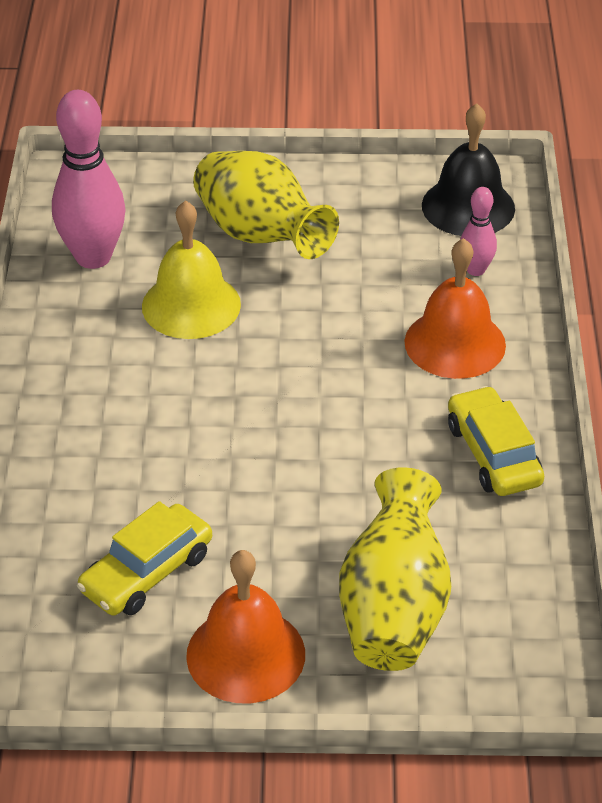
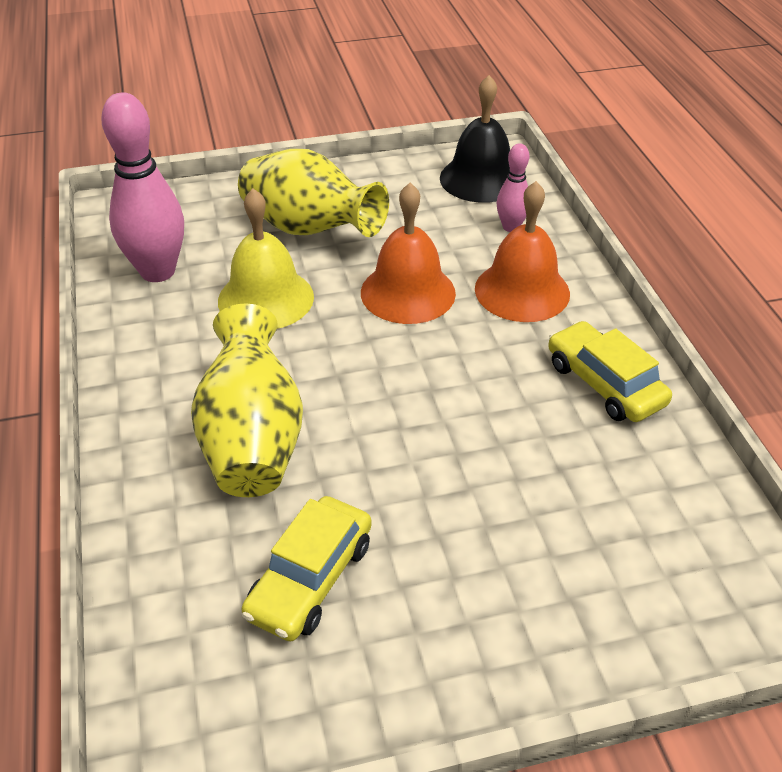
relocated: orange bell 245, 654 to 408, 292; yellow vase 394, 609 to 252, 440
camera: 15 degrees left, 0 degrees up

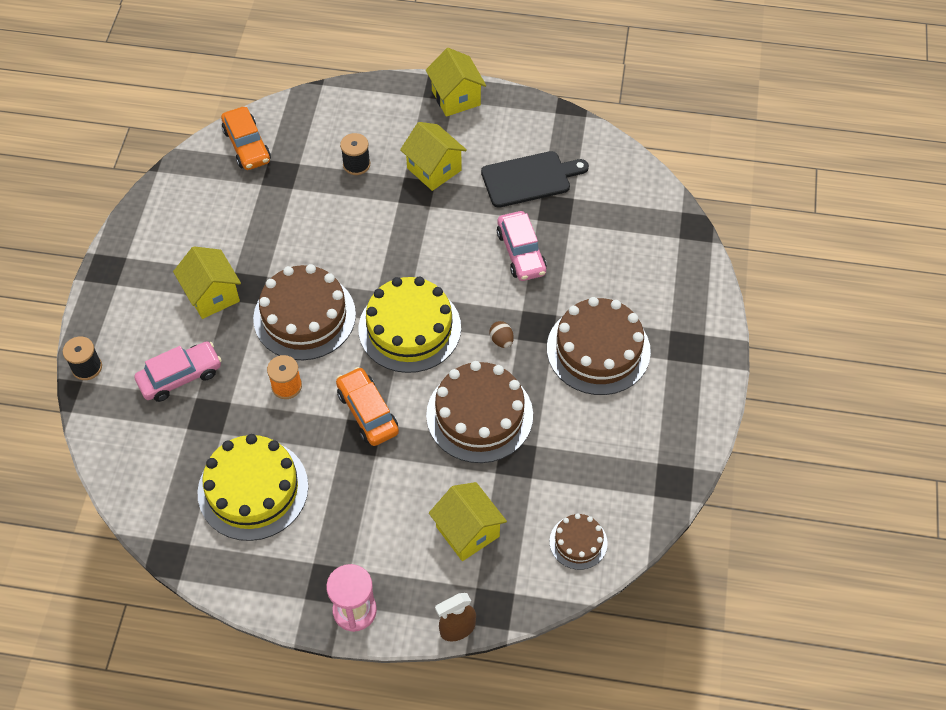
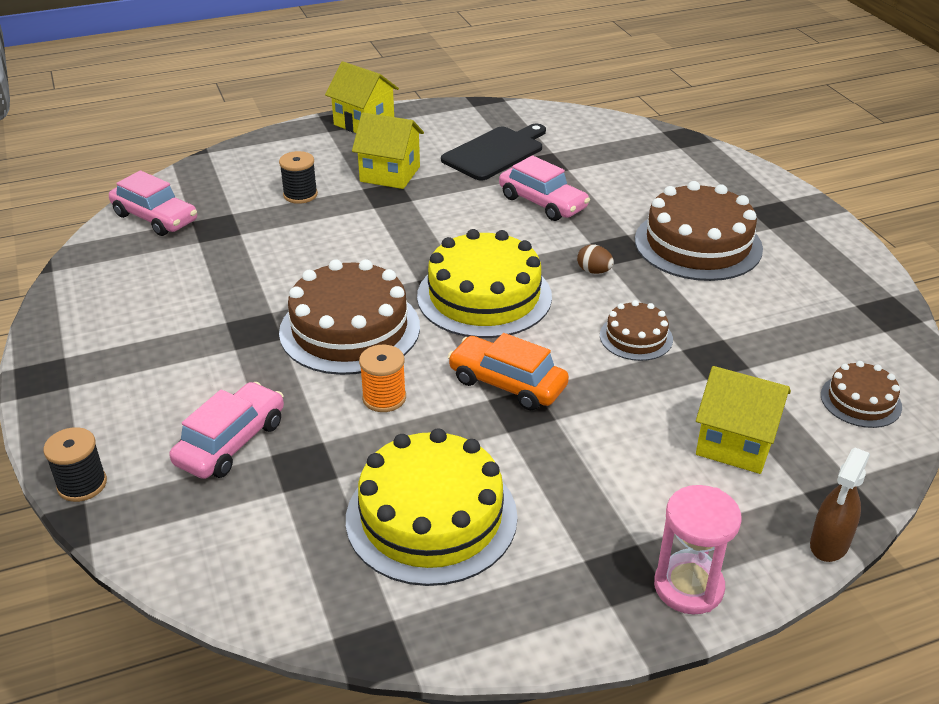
missing: yellow house 212, 295
colour: orange car 247, 145 to pink car 155, 218
size: brown cake 479, 415 = 636, 337 x0.51
camera: 30 degrees left, 20 degrees down

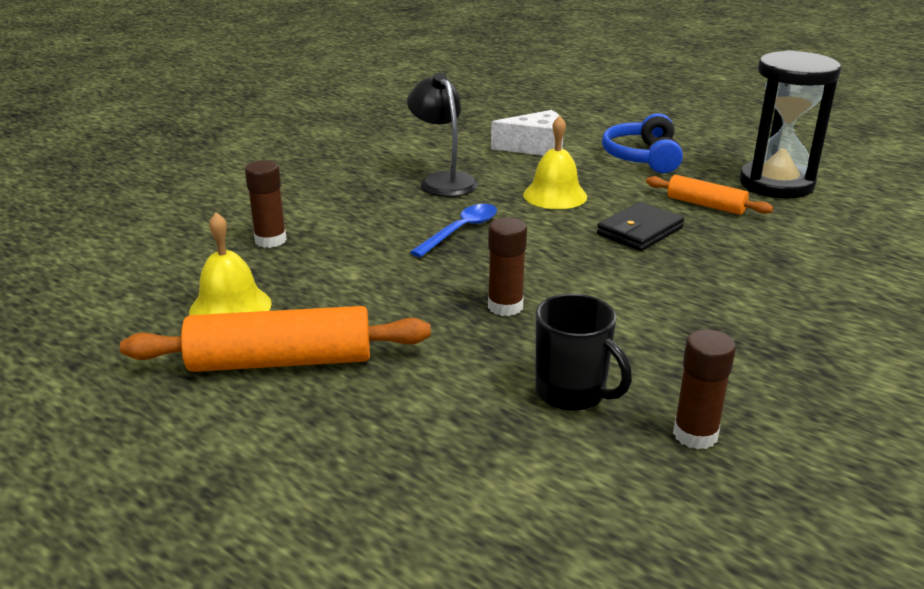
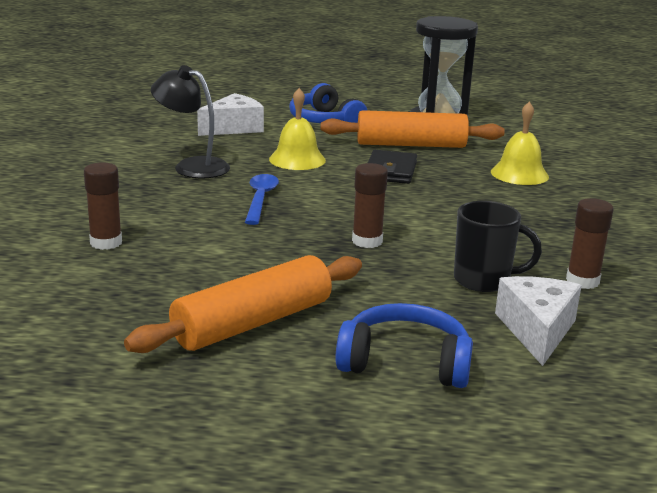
appeared: blue headphones 405, 362; white cheese 537, 330
relocated: yellow bell 230, 307 to 519, 174
size: orange rolling pin 705, 205 = 411, 145 x1.72
camera: 35 degrees left, 5 degrees down

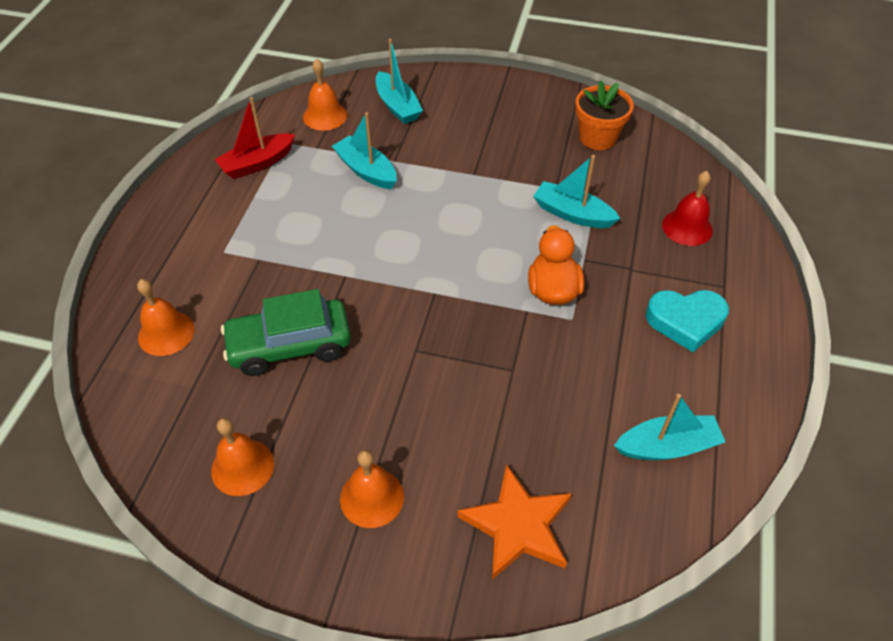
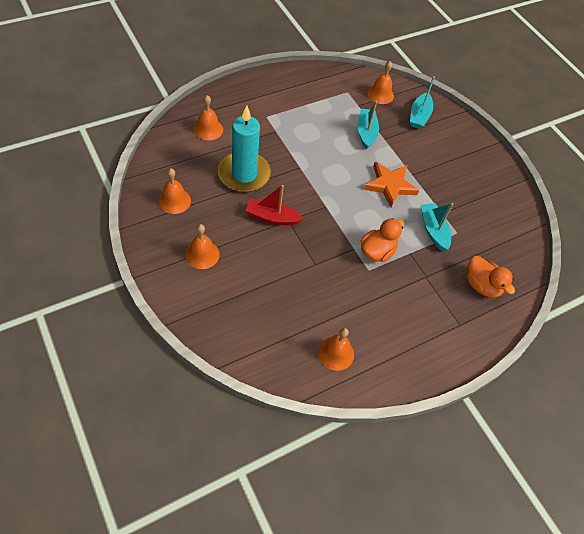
missing: orange flower pot 597, 138; turquoise heart 685, 321
relocated: red boat 257, 163 to 272, 217; orange star 517, 526 to 390, 185
exchanged: green car 290, 346 to turquoise candle 244, 174; turquoise boat 667, 446 to orange bell 336, 353; red bell 687, 227 to orange duck 481, 285
camera: 40 degrees right, 5 degrees up

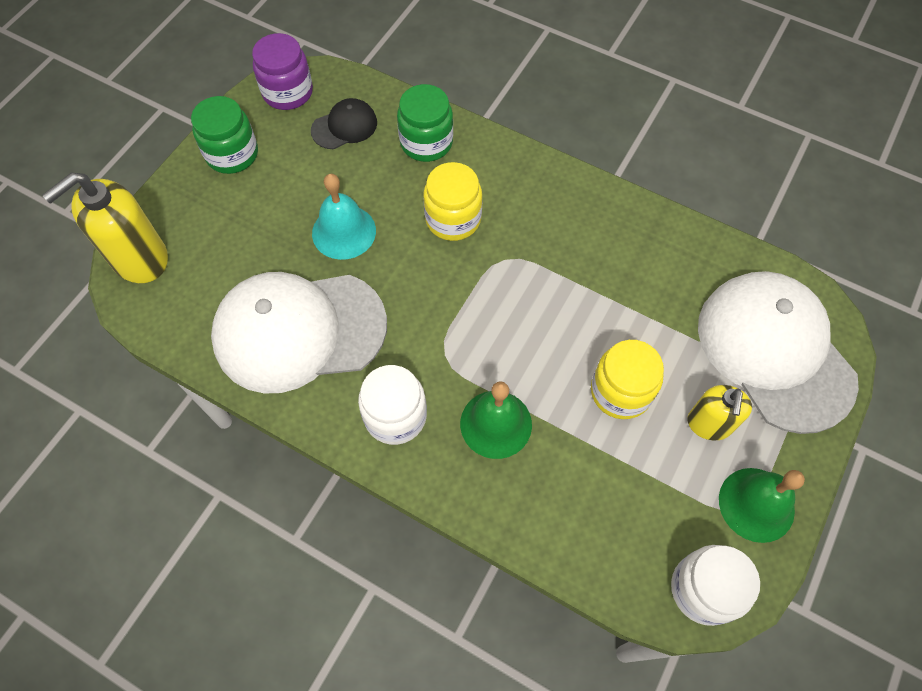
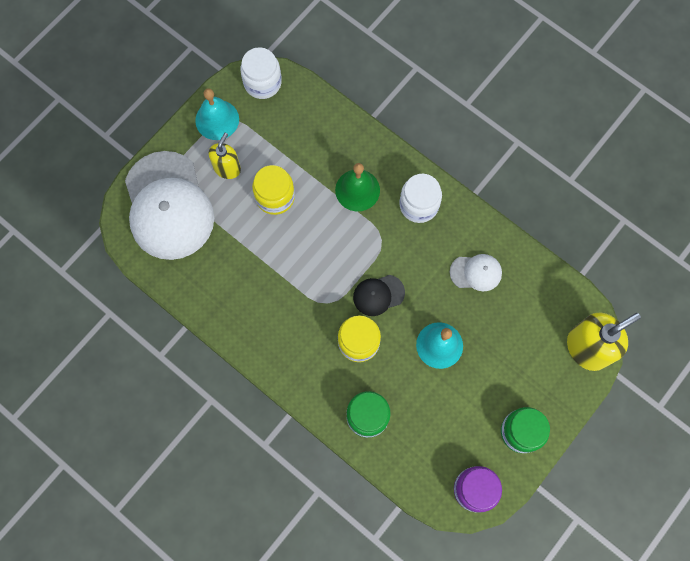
relocated: black cap 344, 126 to 378, 295
colour: green bell 756, 504 to turquoise bell 217, 119
size: white cap 299, 331 = 476, 272 x0.45
camera: 170 degrees left, 10 degrees up

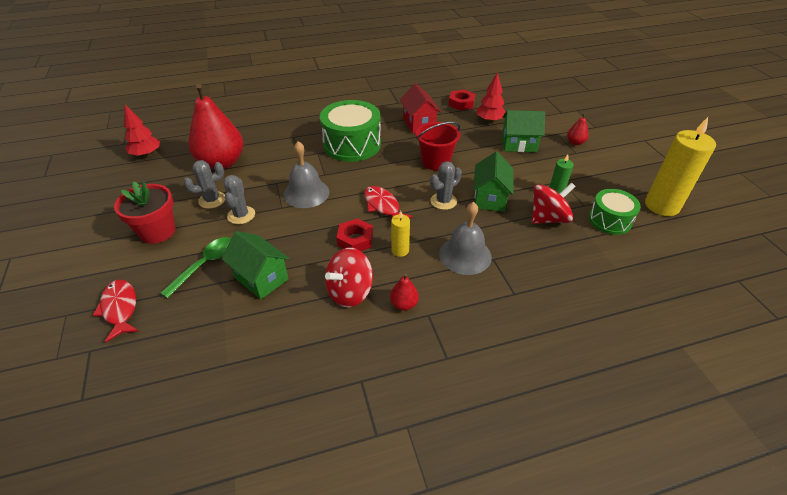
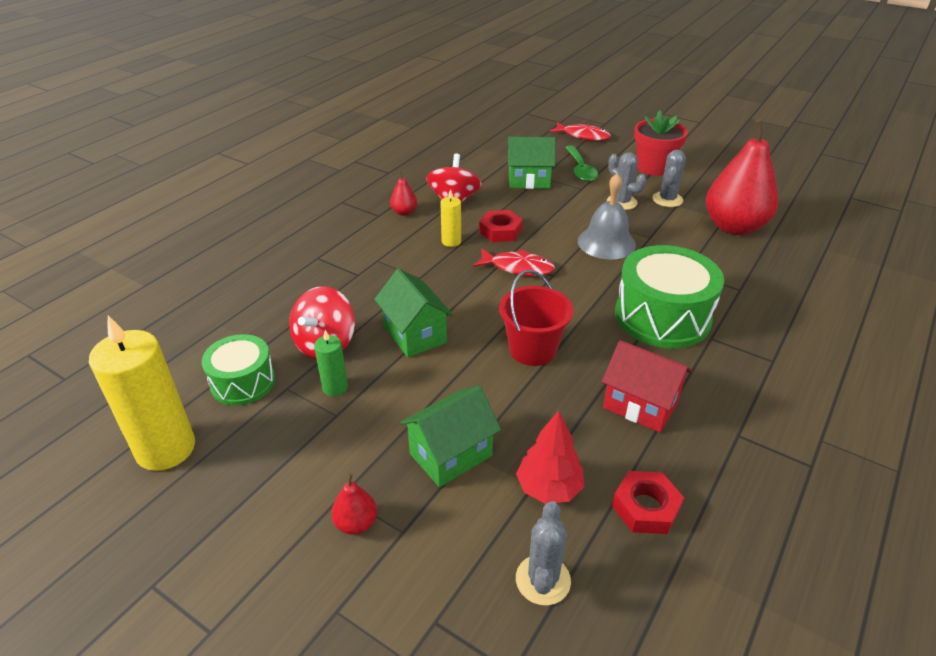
missing: red tree 146, 154; grey bell 465, 255
relocated: grey cactus 443, 201 to 543, 580
camera: 140 degrees right, 5 degrees down

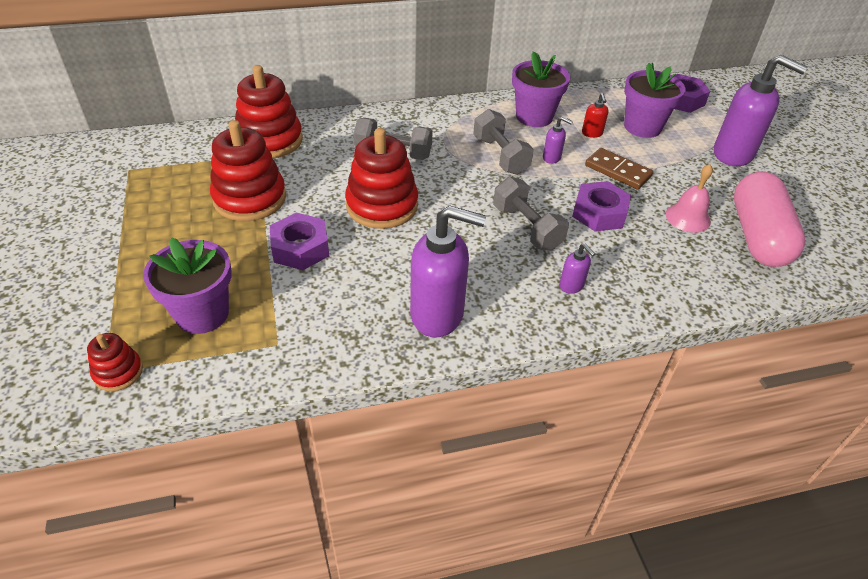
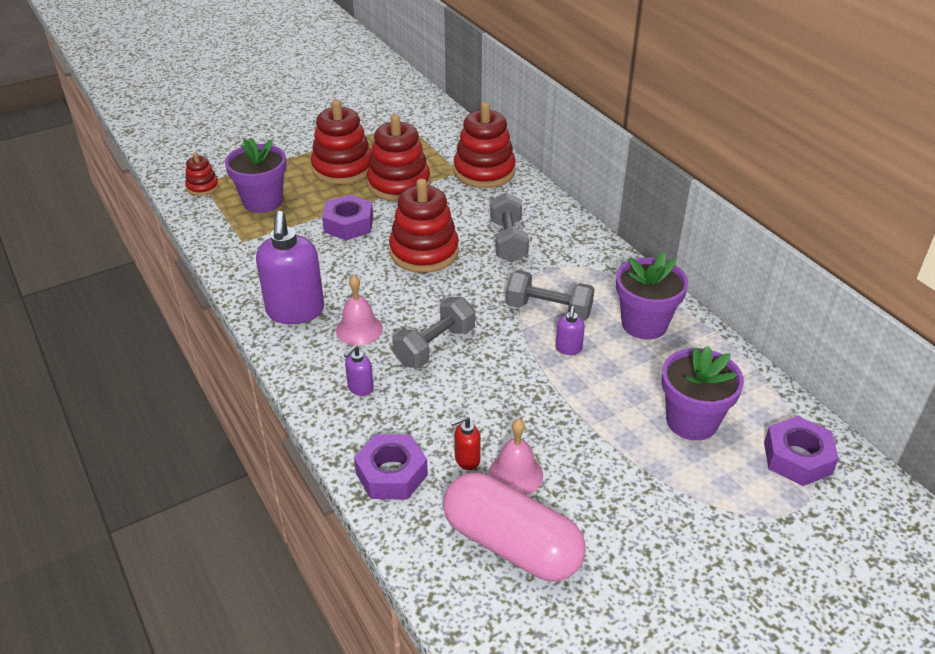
missing: brown domino 618, 171; purple soap dispenser 733, 154
appeared: red stacking toy 342, 168; pink bell 359, 329
relocated: purple nut 599, 213 to 391, 474; red soap dispenser 592, 133 to 467, 460
spun: grey dumbbell 500, 156 = 548, 310 60 degrees clockwise; pink capsule 758, 236 = 511, 544 45 degrees clockwise
camera: 75 degrees right, 5 degrees down

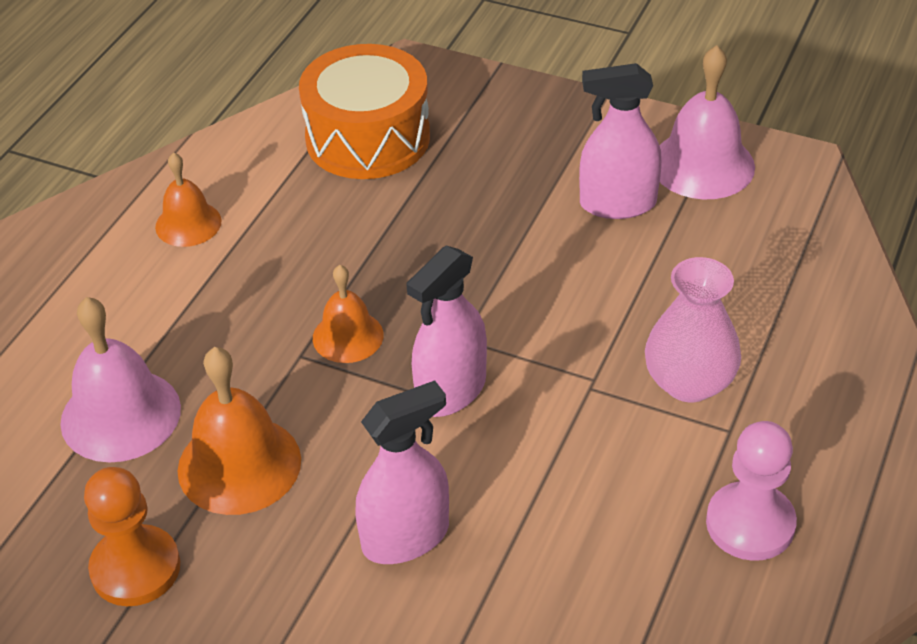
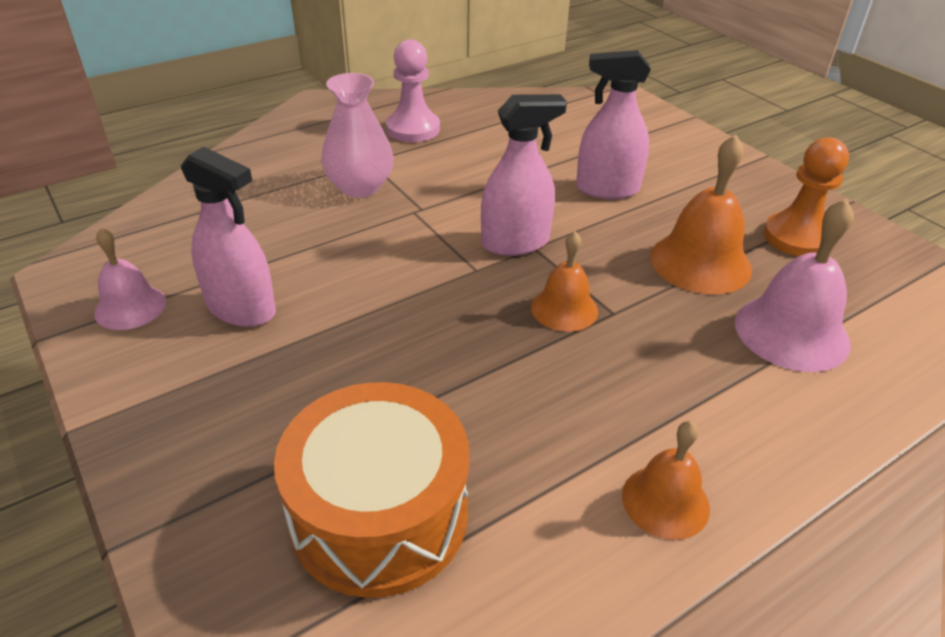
size: pink bell 702, 164 = 130, 307 x0.62
camera: 150 degrees left, 5 degrees down

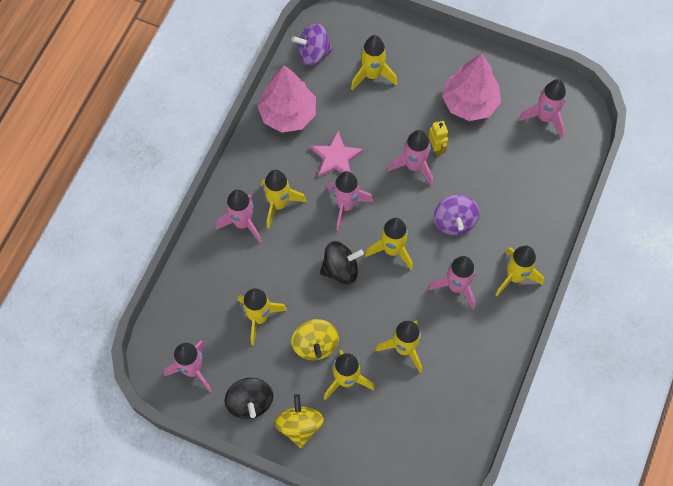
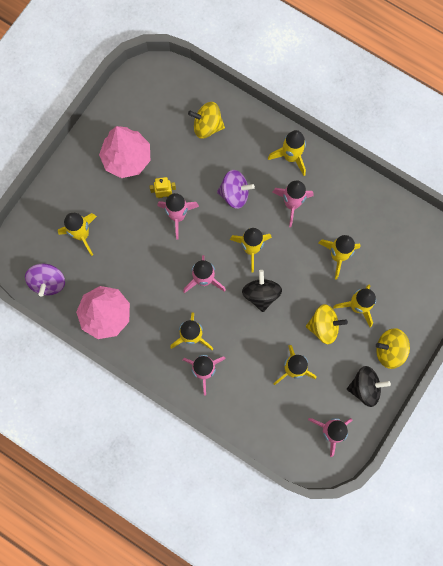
missing: pink star 336, 157; pink rocket 544, 117
appeared: yellow spinning top 207, 126
camera: 80 degrees left, 10 degrees up

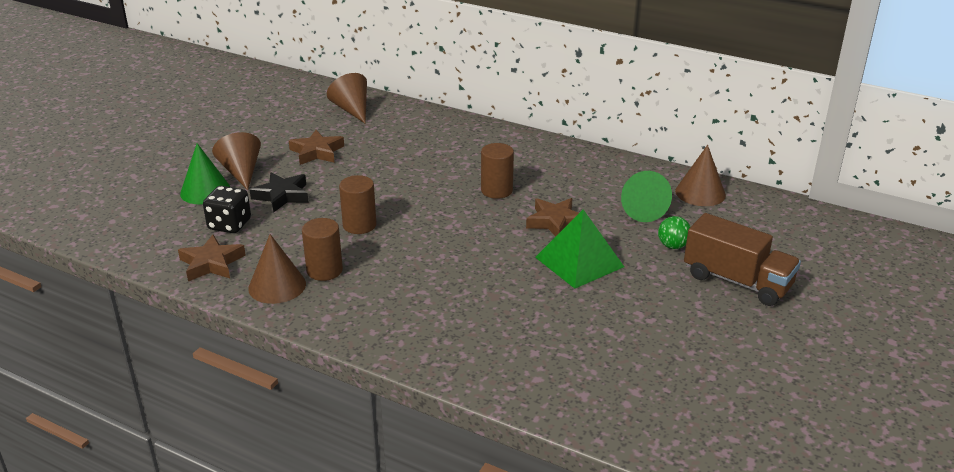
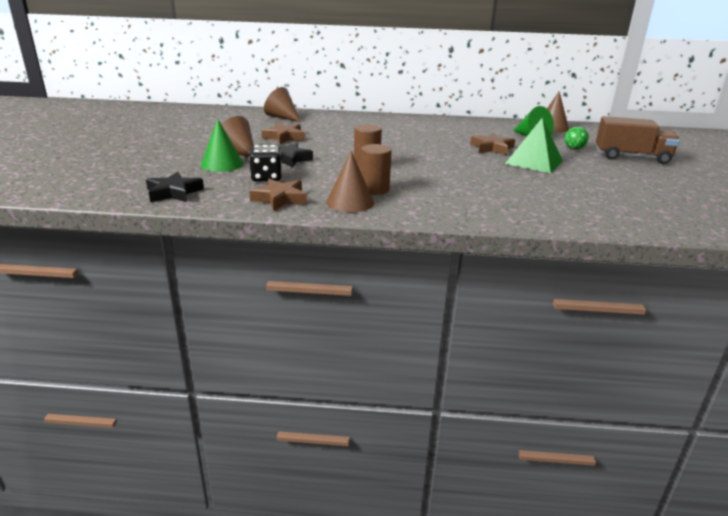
missing: brown cylinder 496, 190
appeared: black star 174, 192
camera: 25 degrees left, 5 degrees down

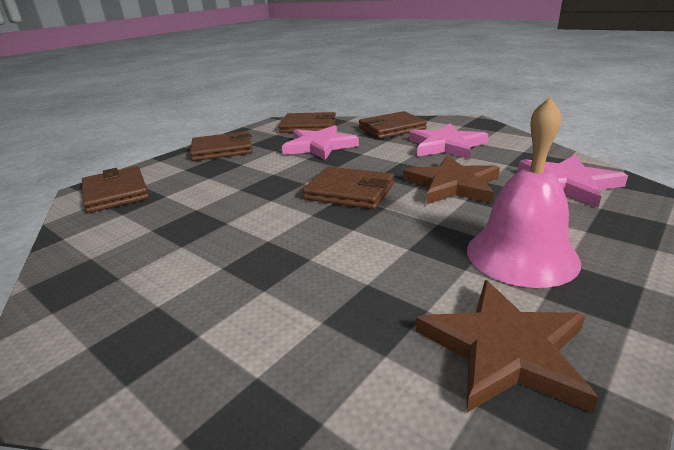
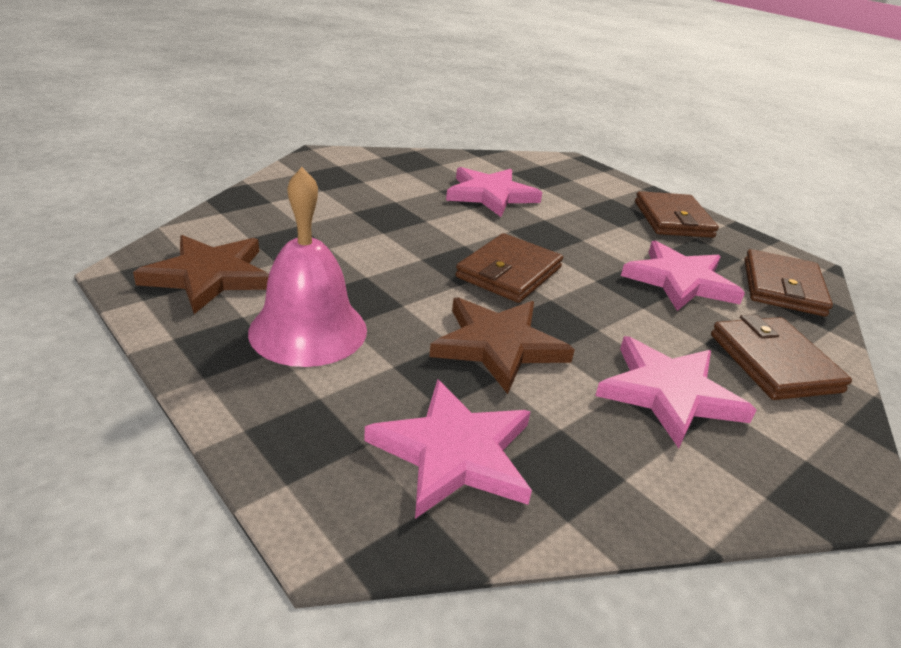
missing: brown wallet 116, 193
appeared: pink star 490, 195
camera: 95 degrees right, 5 degrees up

